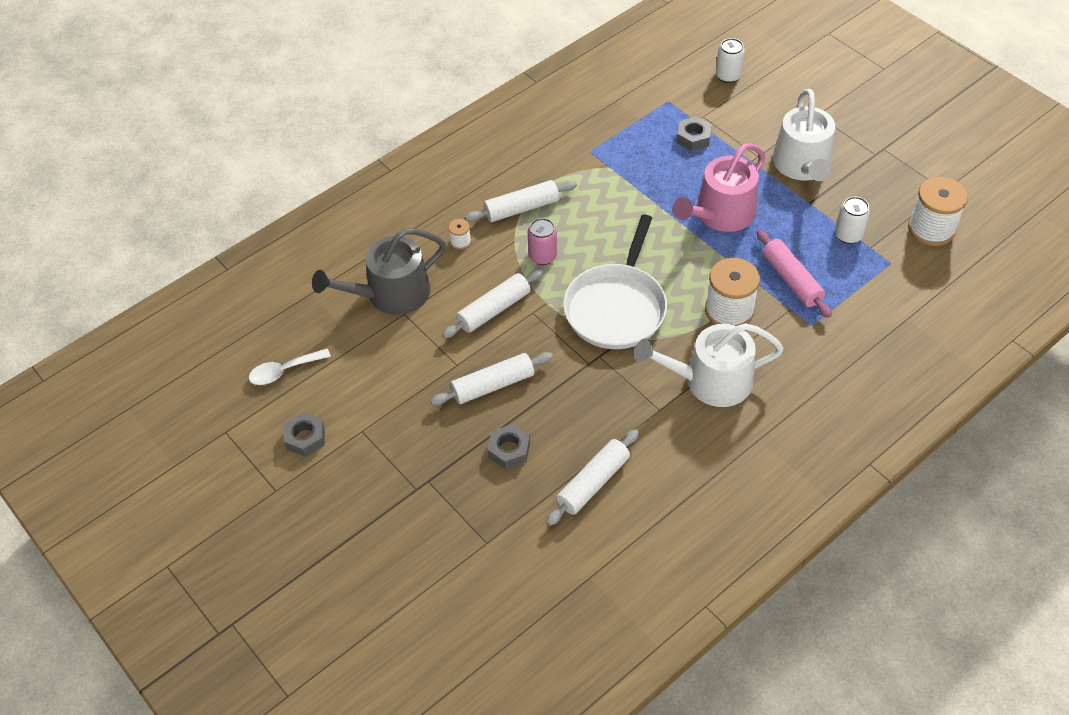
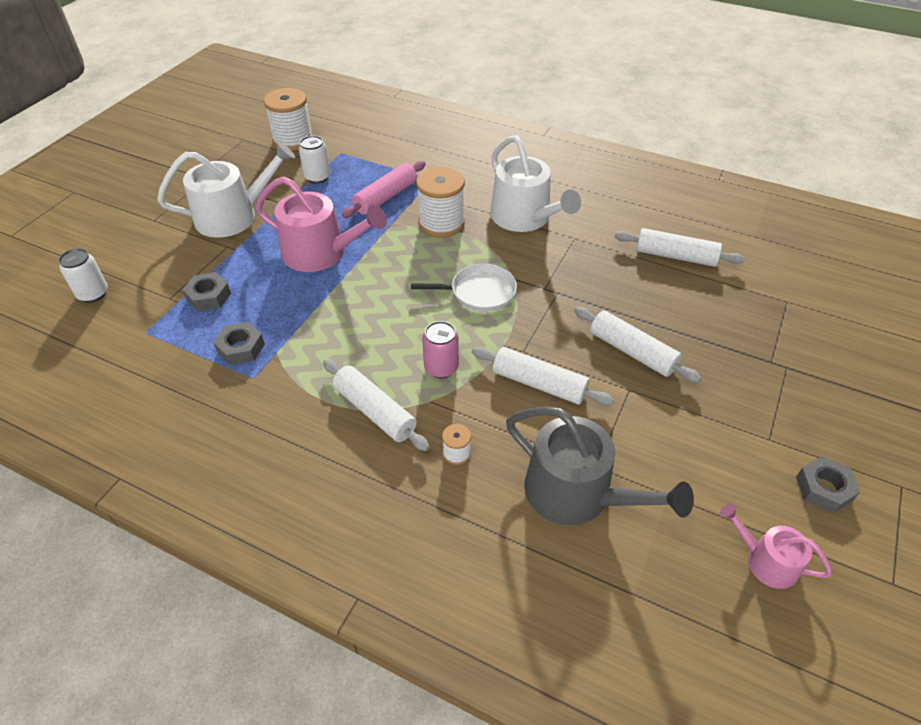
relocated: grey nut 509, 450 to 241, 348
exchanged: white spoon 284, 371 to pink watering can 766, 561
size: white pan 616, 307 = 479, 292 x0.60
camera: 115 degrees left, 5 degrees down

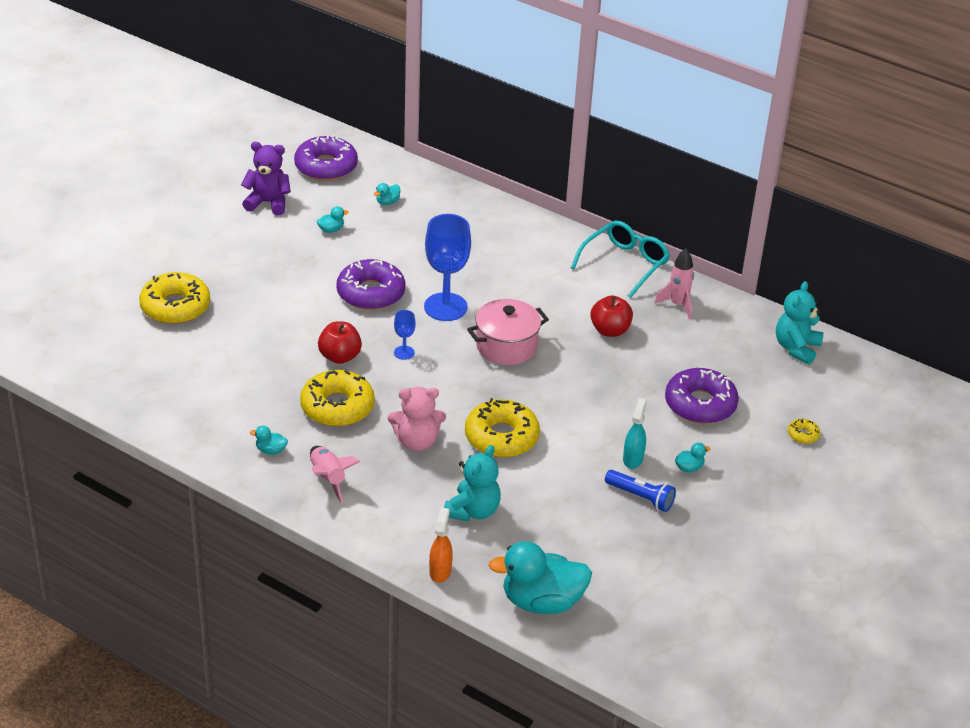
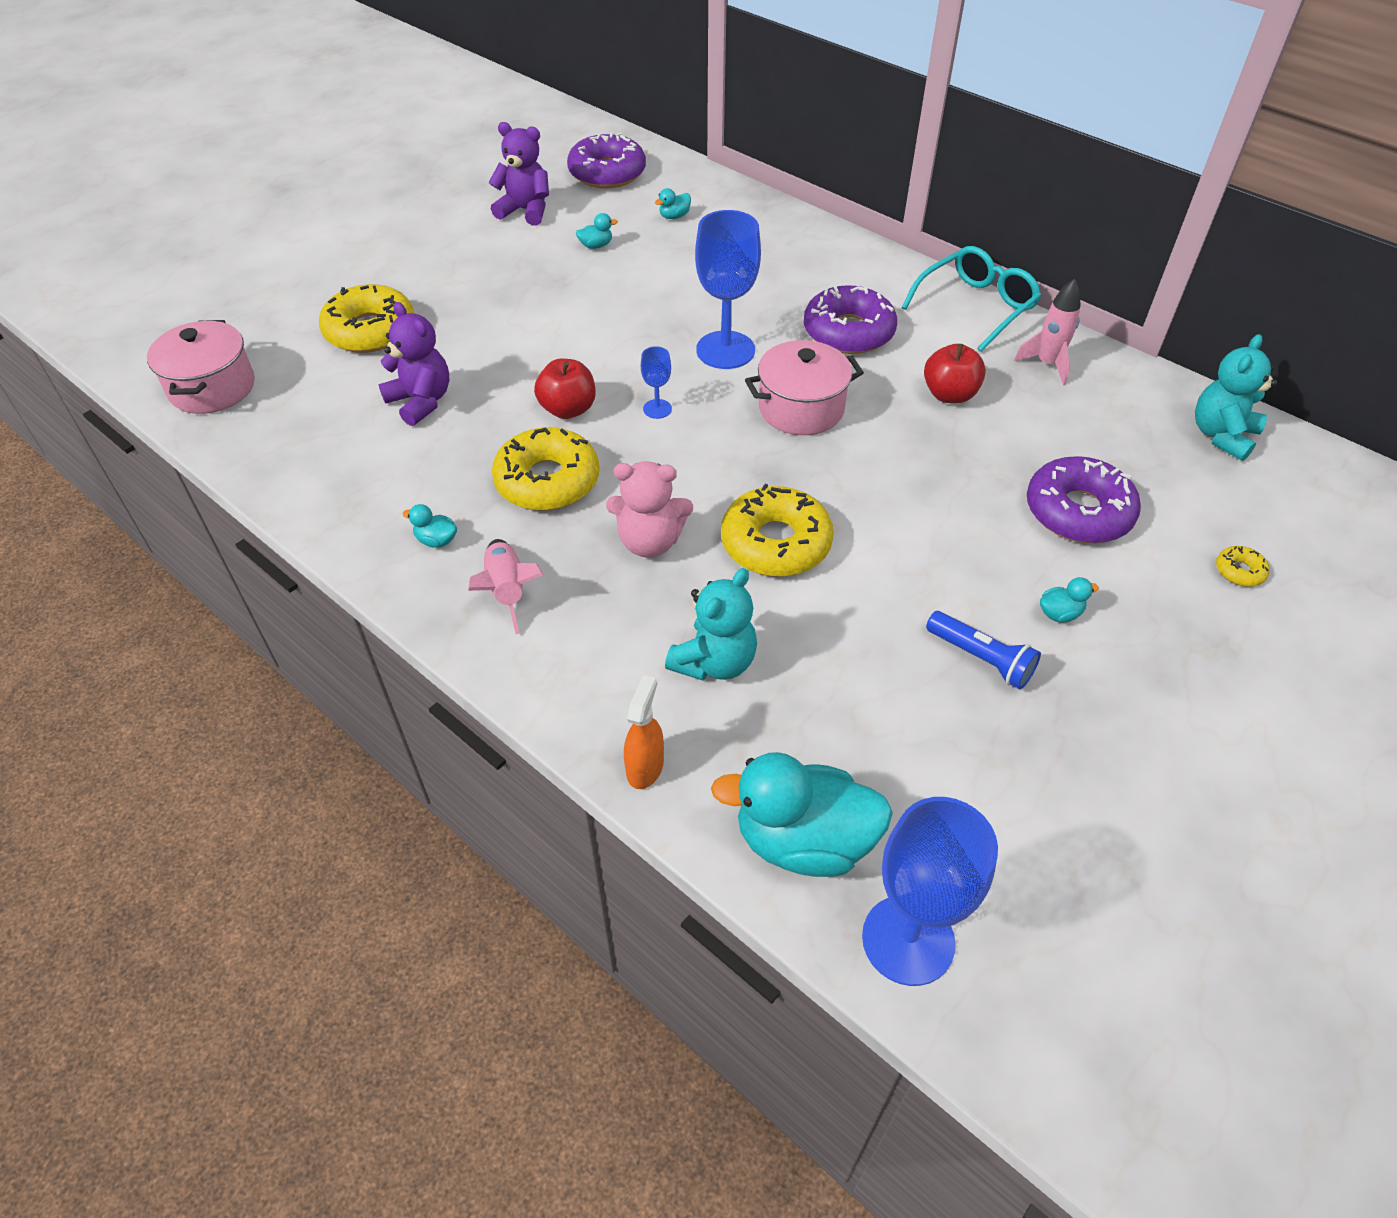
missing: turquoise spray bottle 633, 459
appeared: pink pot 212, 388; purple teddy bear 421, 401; blue goblet 908, 940
relocated: purple donut 371, 293 to 848, 332
camera: 10 degrees right, 10 degrees up

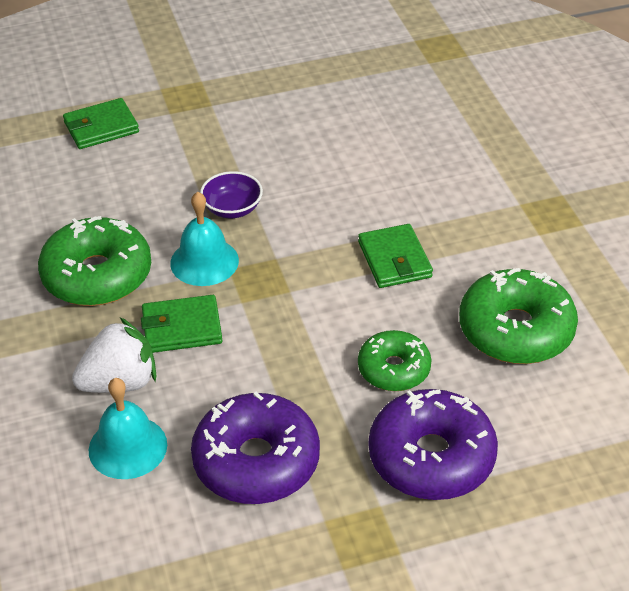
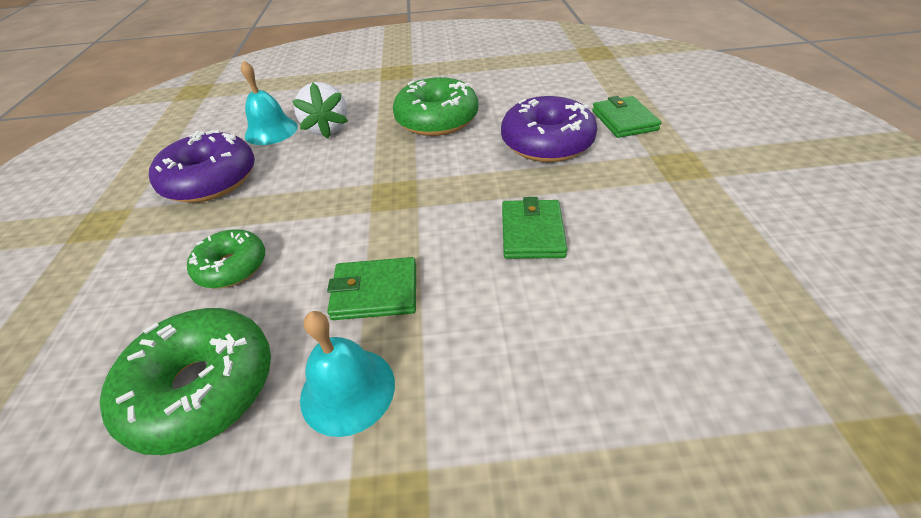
missing: purple bowl 232, 208
relocated: green wallet 182, 328 to 532, 232; turquoise bell 204, 261 to 347, 390; purple donut 431, 457 to 547, 143
camera: 105 degrees right, 0 degrees up

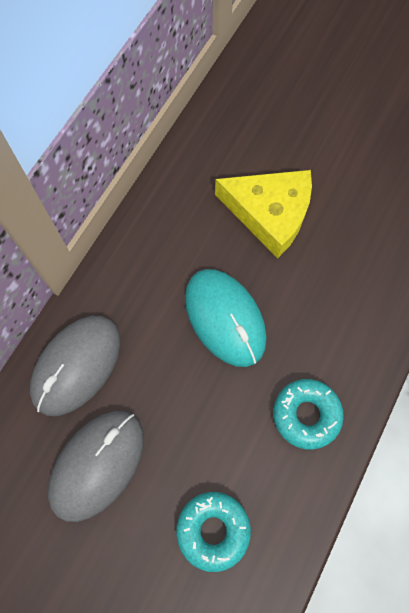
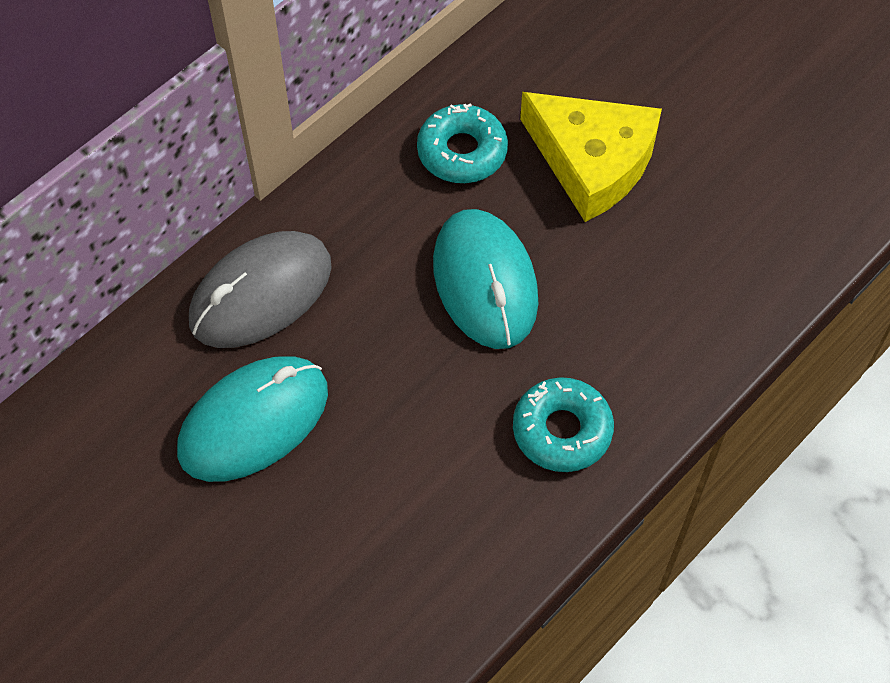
relocated: turquoise donut 213, 530 to 462, 152
colour: grey mouse 97, 464 to turquoise mouse 254, 421
camera: 15 degrees right, 10 degrees down

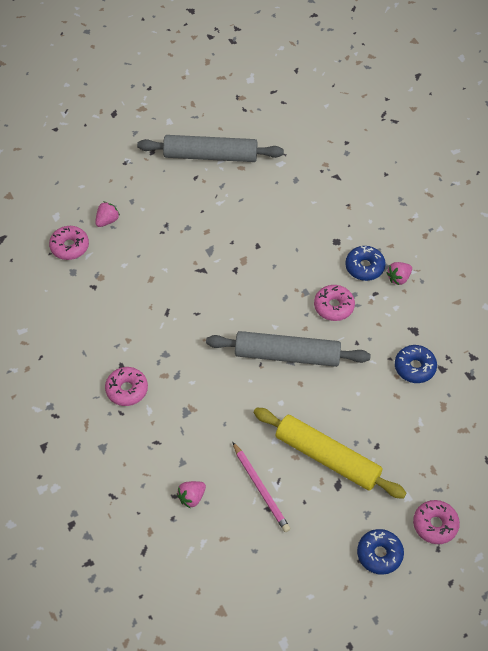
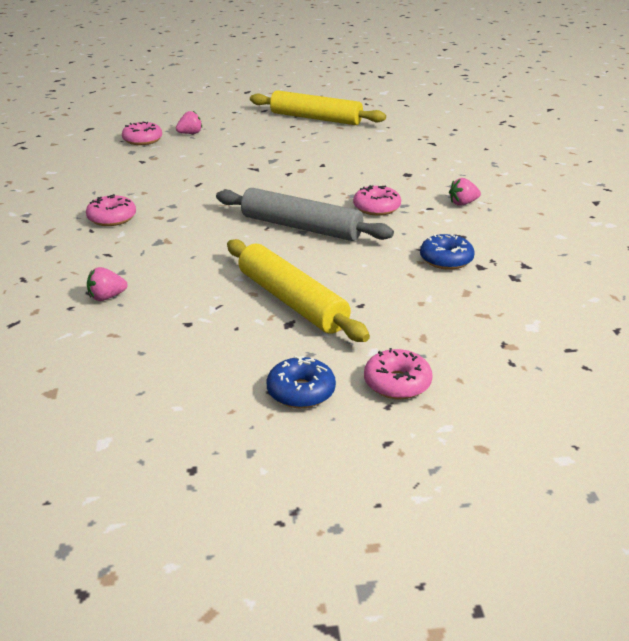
missing: pink pencil 261, 488; blue donut 364, 267
colour: grey rolling pin 210, 156 to yellow rolling pin 315, 118
camera: 20 degrees right, 25 degrees down

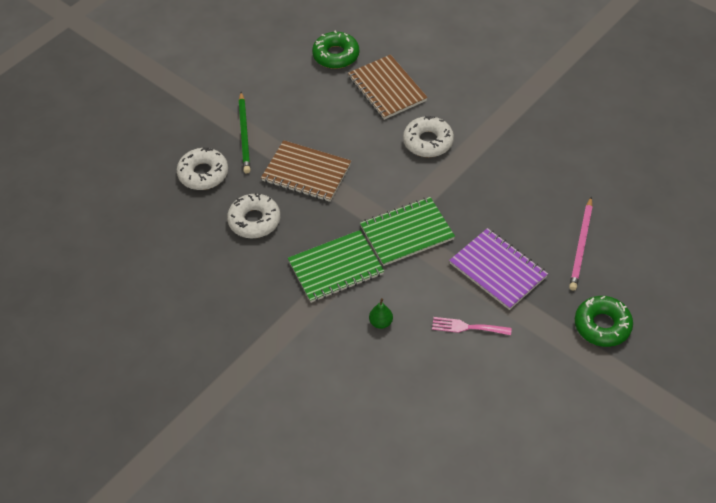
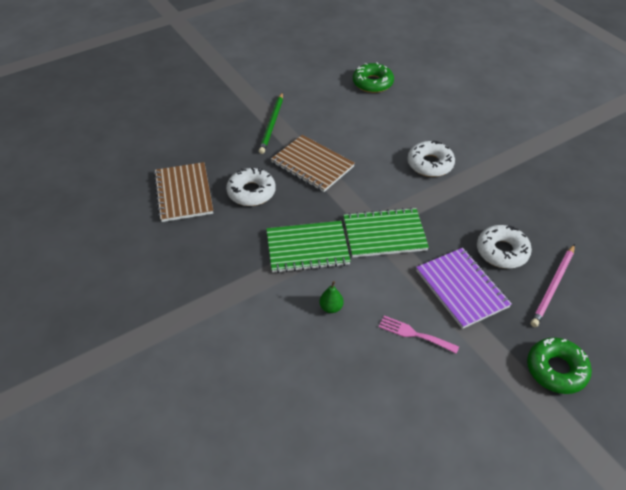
relocated: white donut 203, 174 to 502, 251; brown notebook 387, 89 to 183, 193
camera: 15 degrees right, 5 degrees down

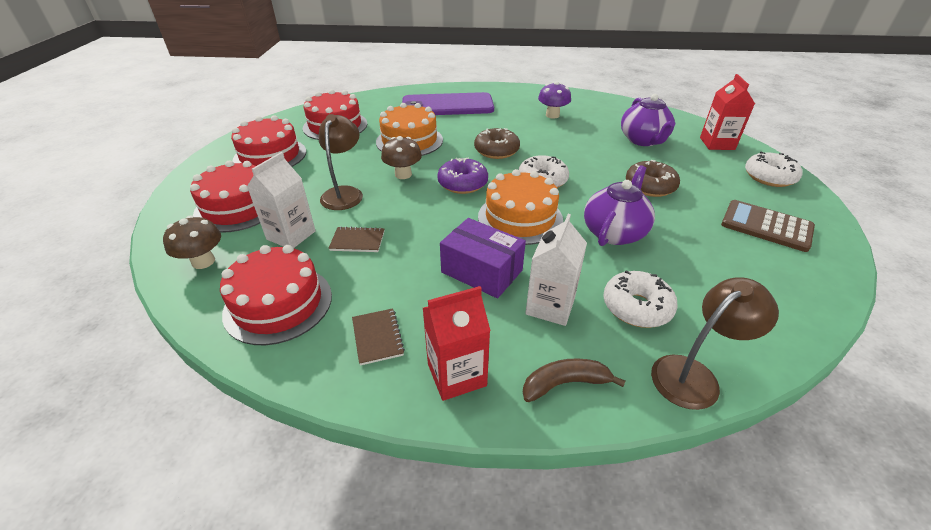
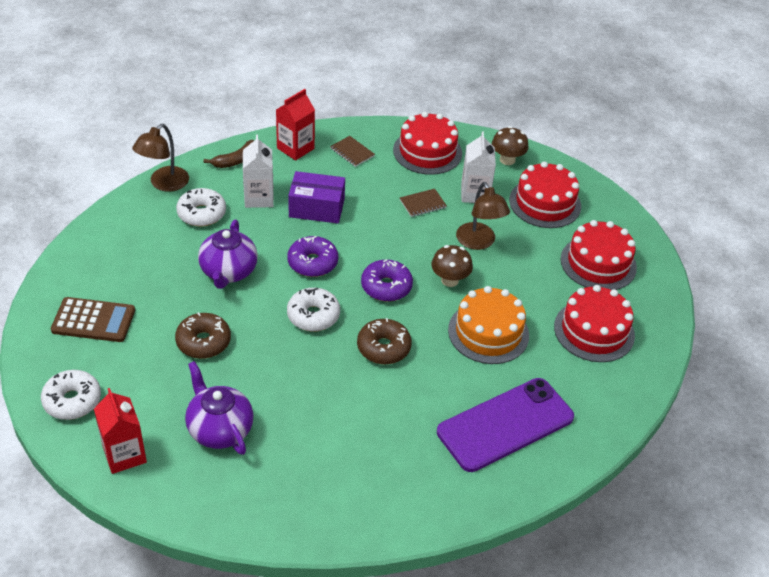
missing: purple mushroom 552, 115
exchanged: orange cake 520, 218 to purple donut 312, 263
camera: 150 degrees right, 5 degrees up

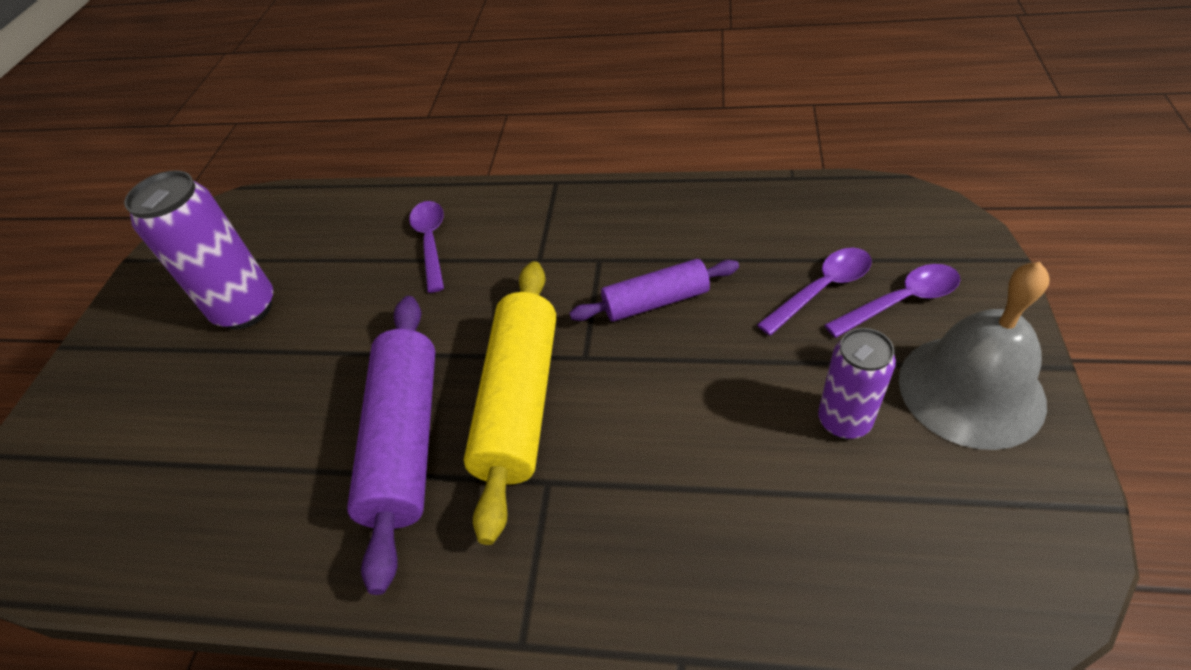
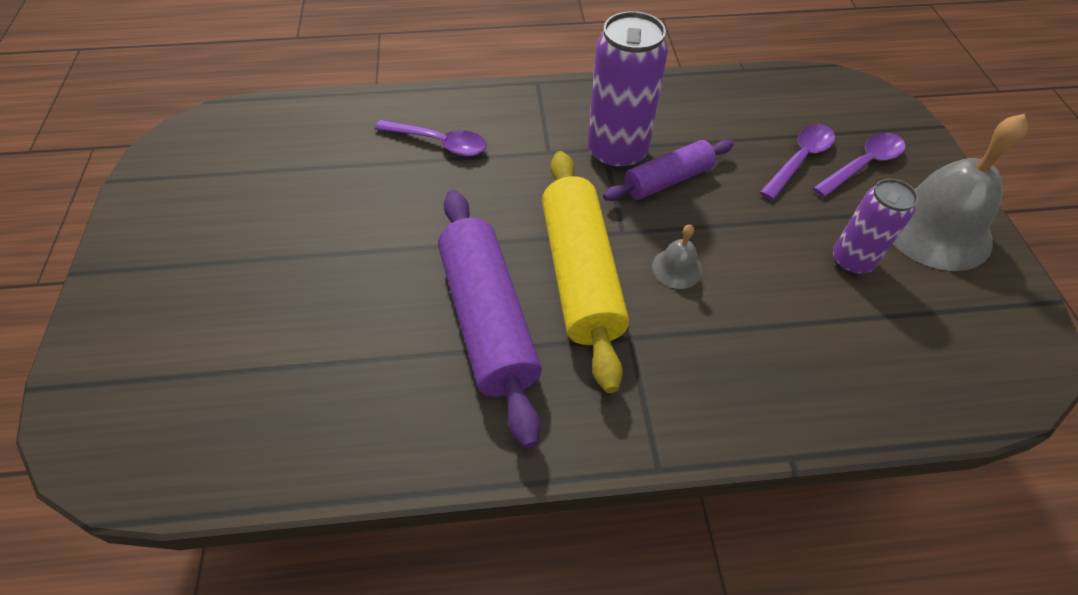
appeared: grey bell 677, 268
relocated: purple can 246, 309 to 616, 153
spun: purple spoon 431, 242 = 439, 143 135 degrees clockwise
camera: 20 degrees left, 5 degrees up

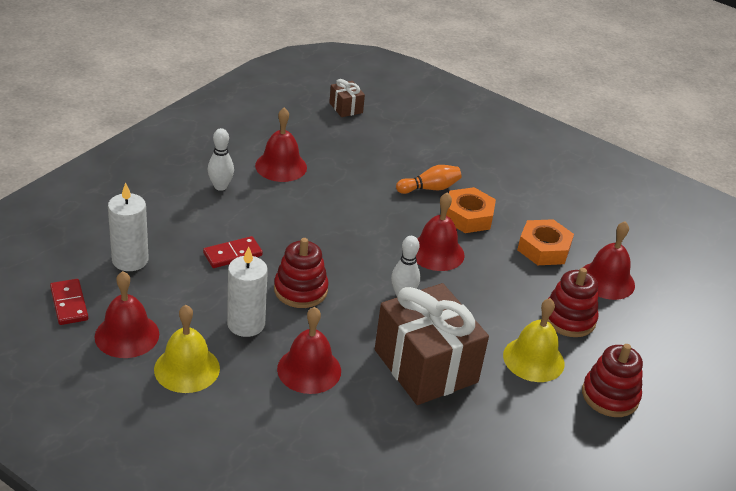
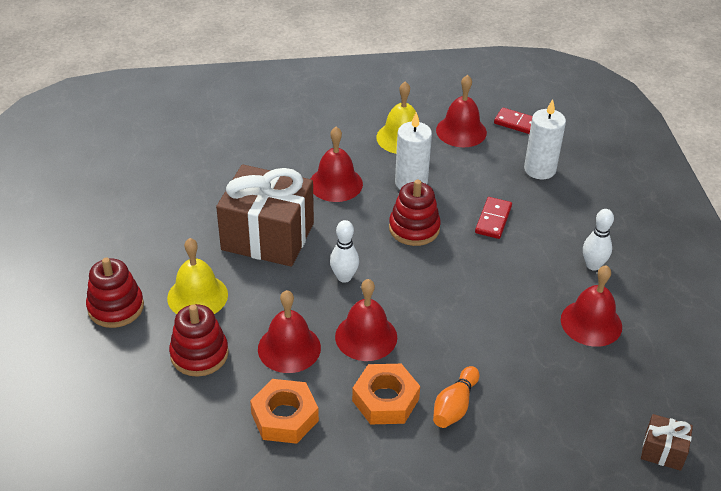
relocated: red bell 606, 280 to 289, 348
camera: 140 degrees right, 5 degrees up

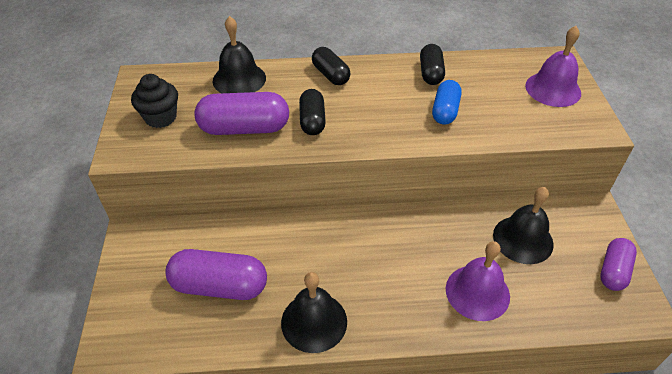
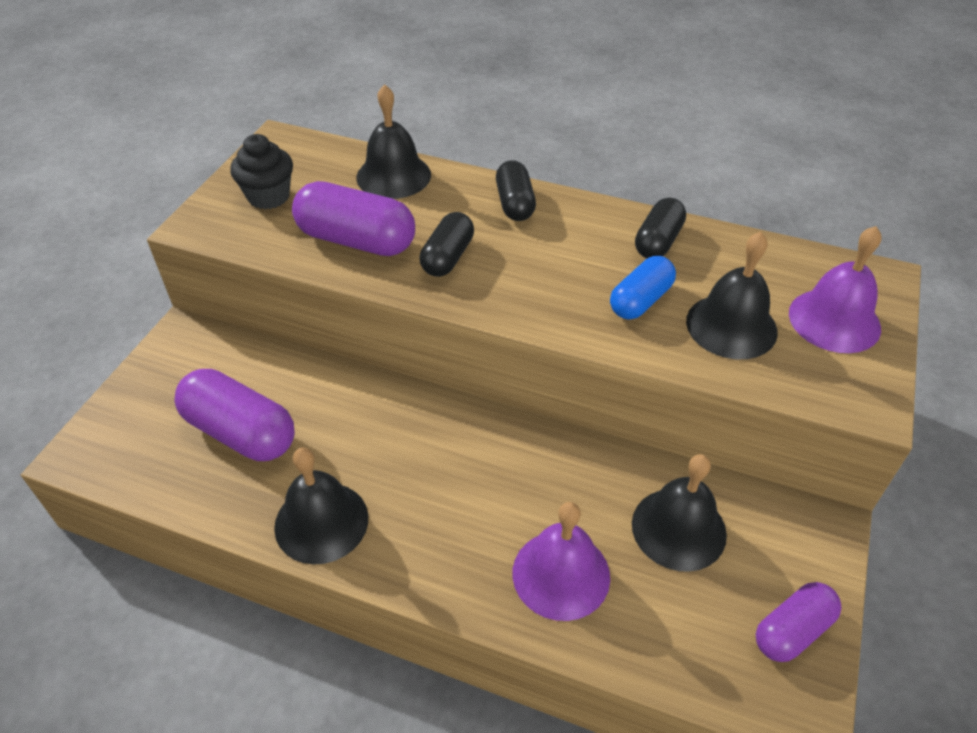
appeared: black bell 731, 326
camera: 25 degrees right, 0 degrees up

